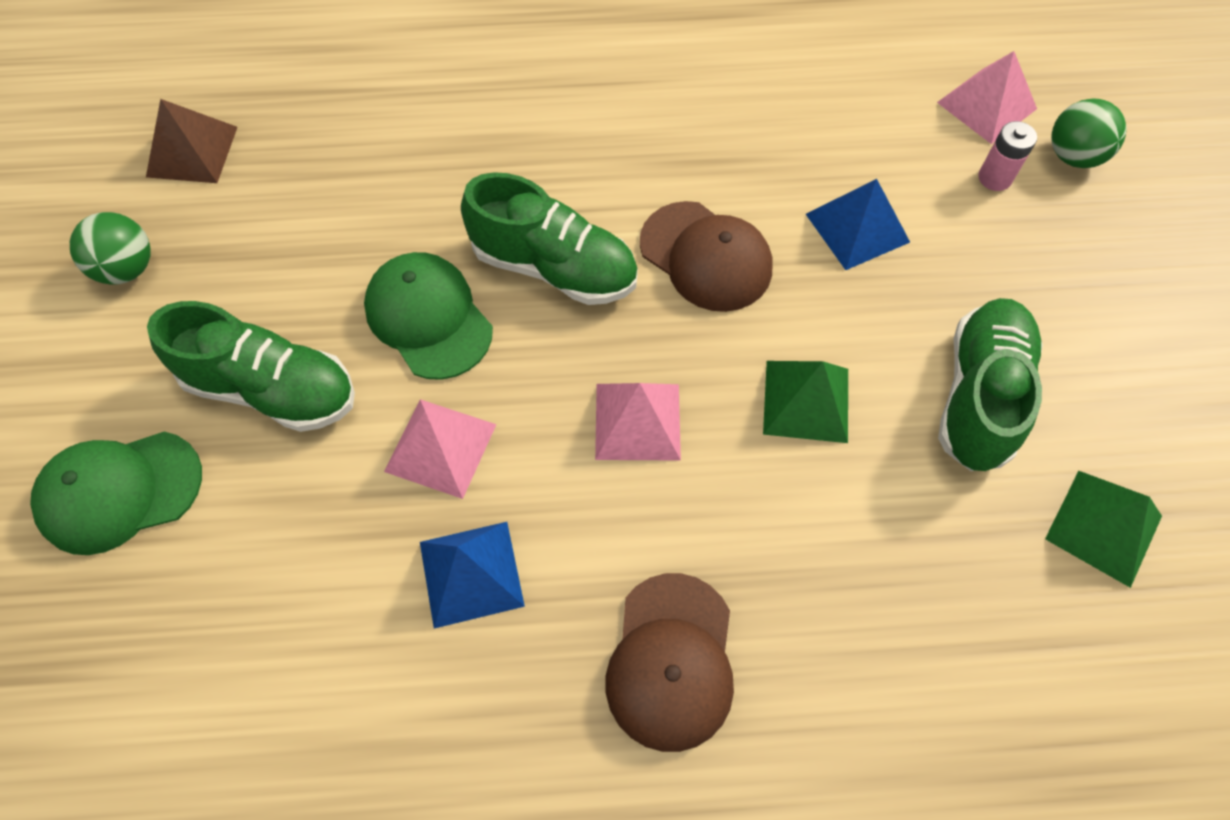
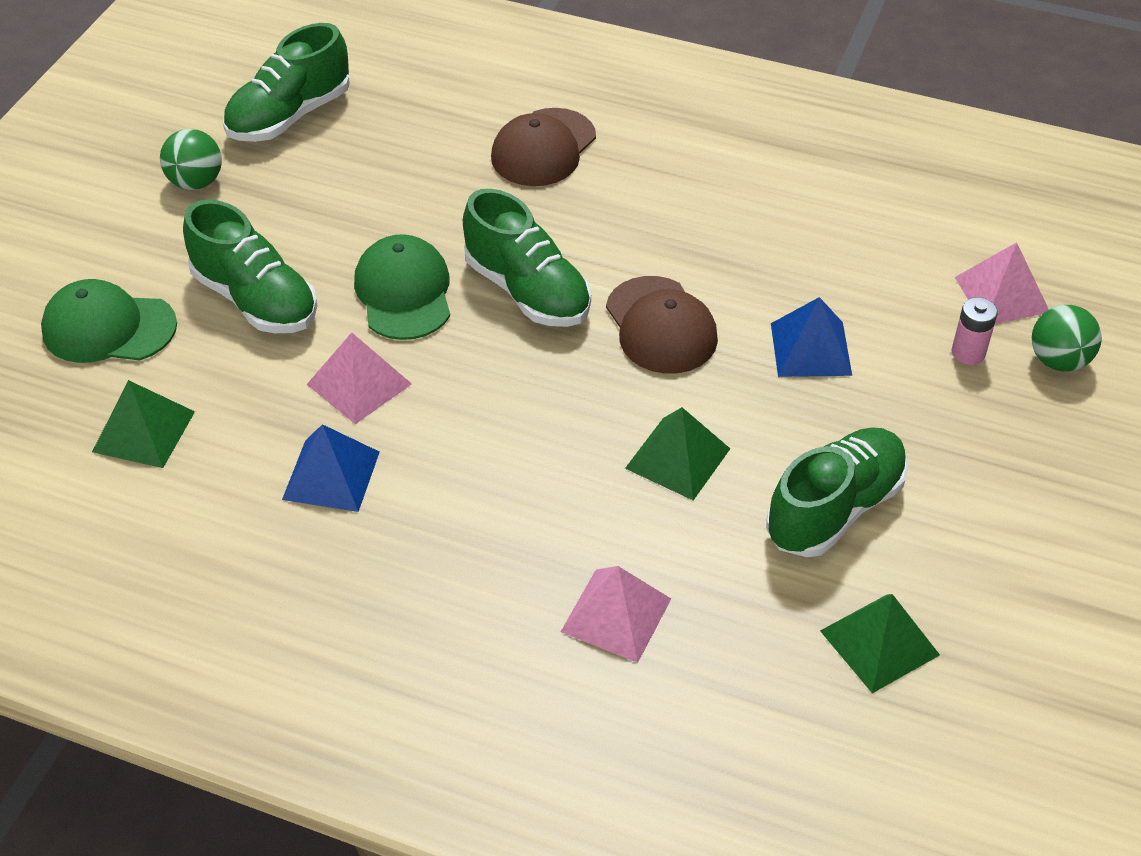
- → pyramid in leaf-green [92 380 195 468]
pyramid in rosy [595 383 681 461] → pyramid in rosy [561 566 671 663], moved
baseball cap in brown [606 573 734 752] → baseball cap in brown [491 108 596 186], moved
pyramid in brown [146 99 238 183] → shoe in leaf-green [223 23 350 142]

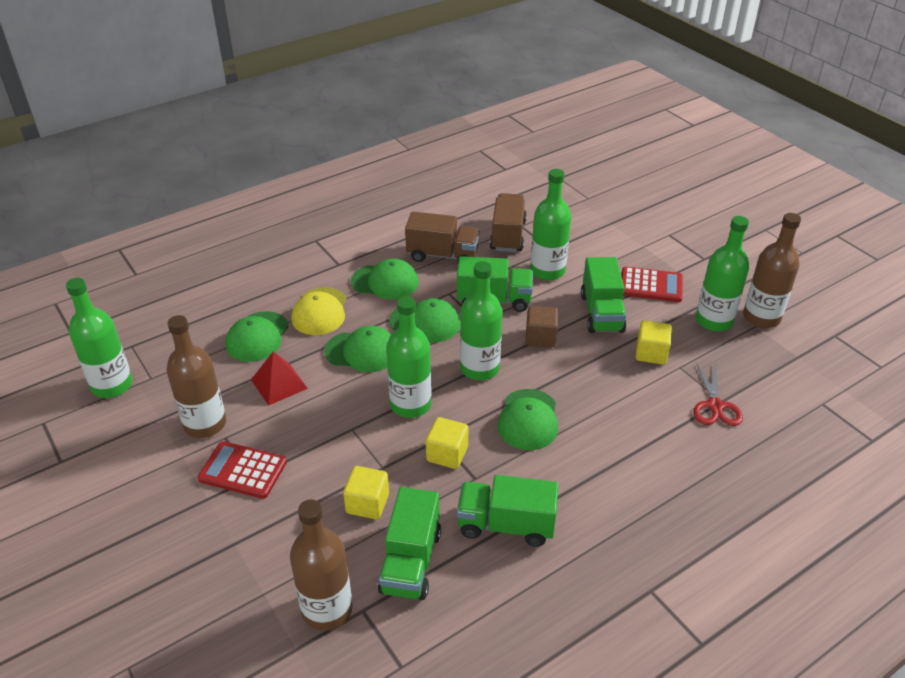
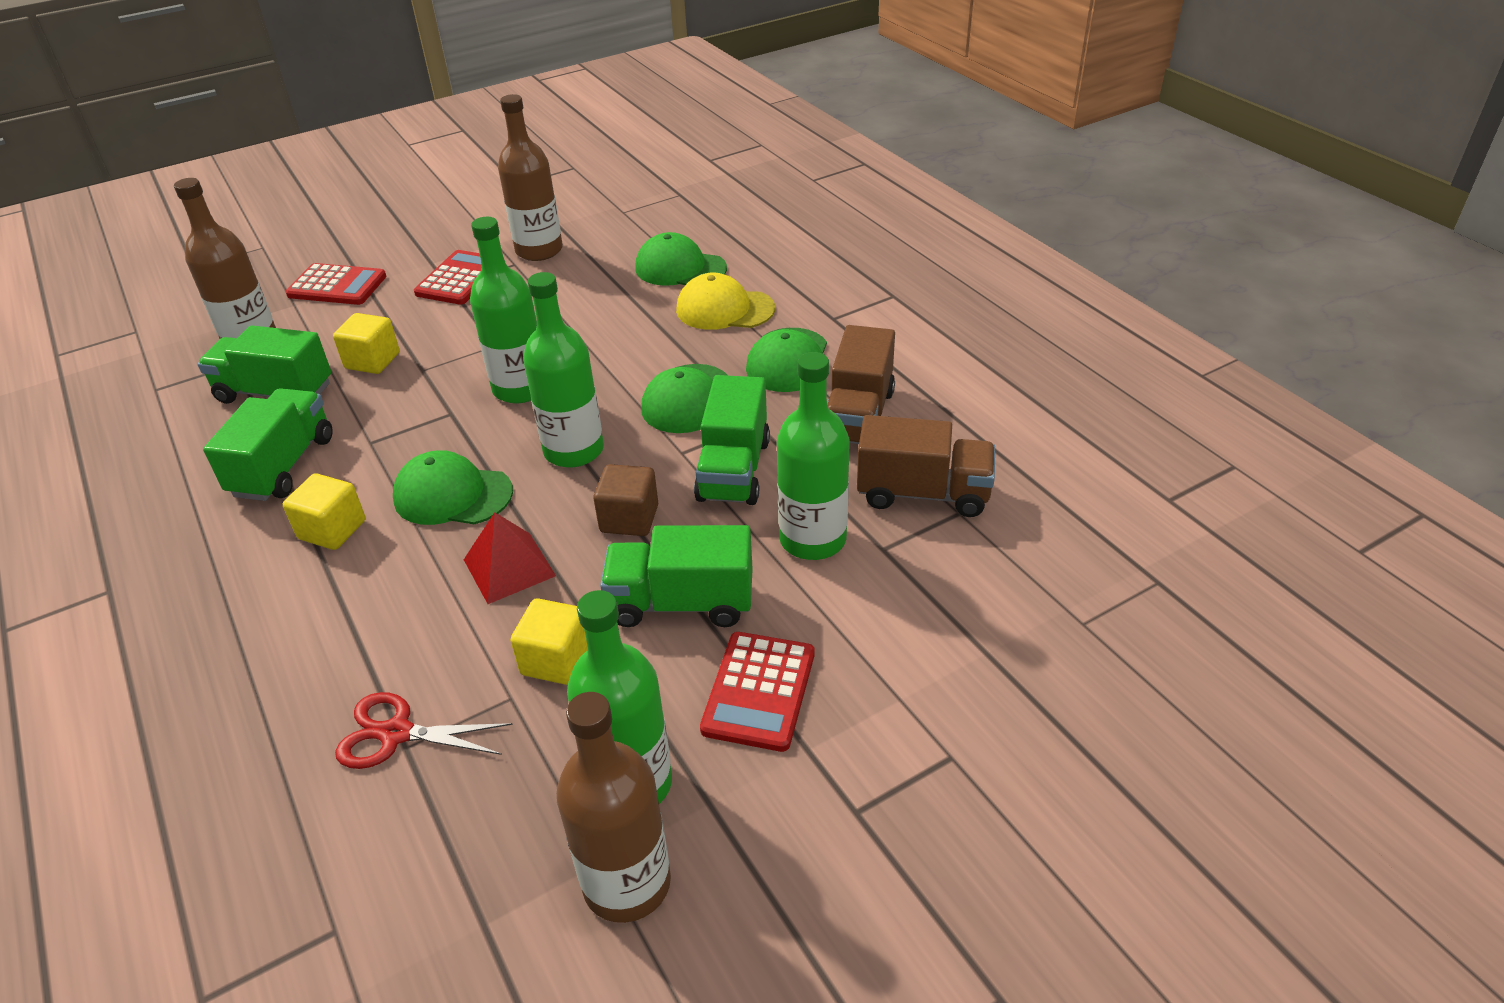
bottle in leaf-green [66 278 133 398] → -
baseball cap in leaf-green [324 326 391 372] → -
- → adding machine in scarlet [286 263 387 305]
pyramid in scarlet [251 351 308 405] → pyramid in scarlet [464 512 556 604], moved
block in golden [426 417 468 469] → block in golden [283 473 365 550], moved

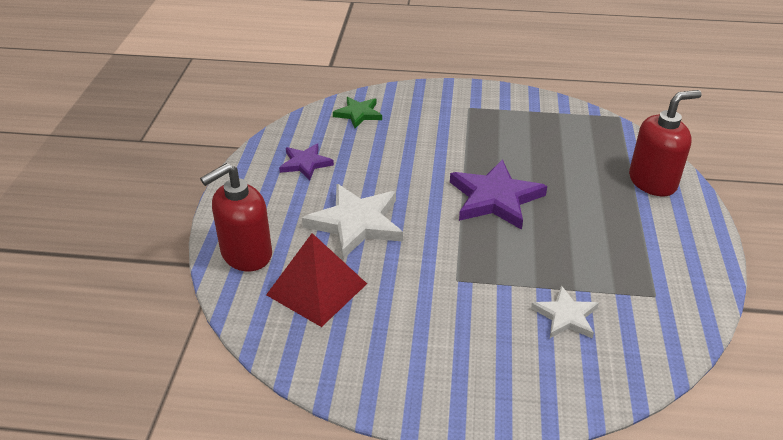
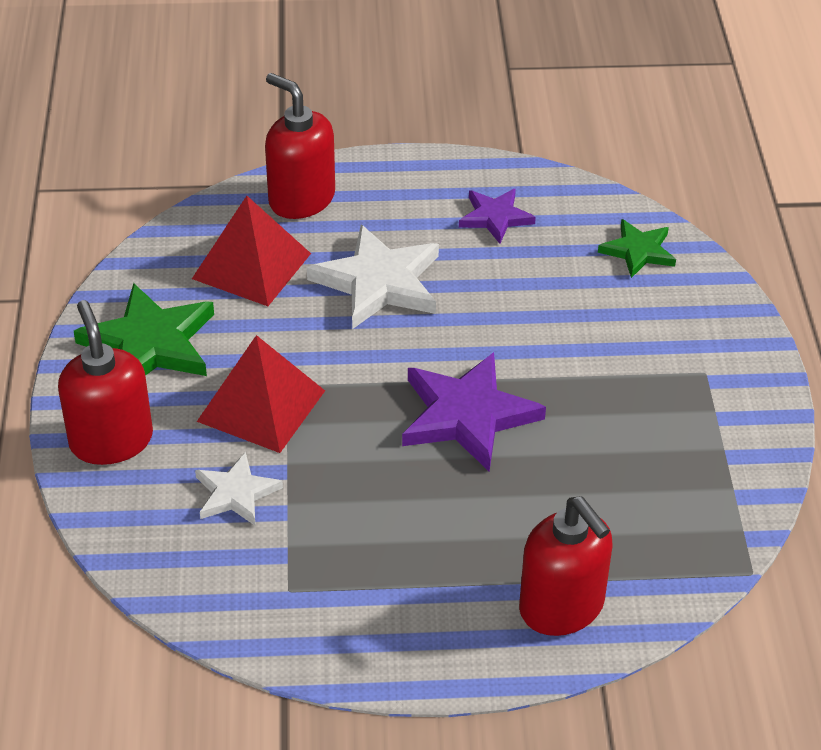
- → pump bottle in scarlet [58 300 153 465]
- → star in leaf-green [74 283 214 376]
- → pyramid in scarlet [197 335 325 453]

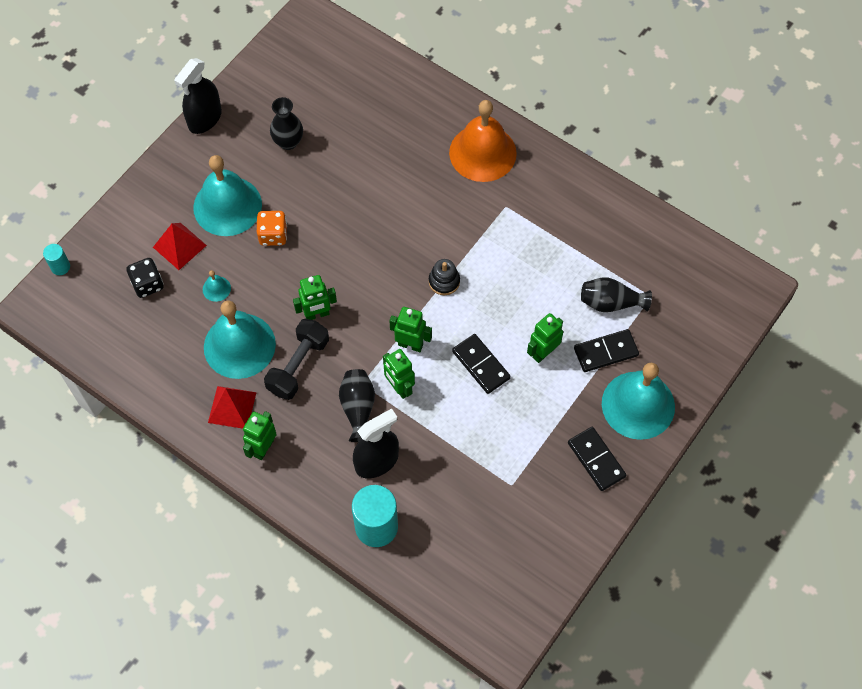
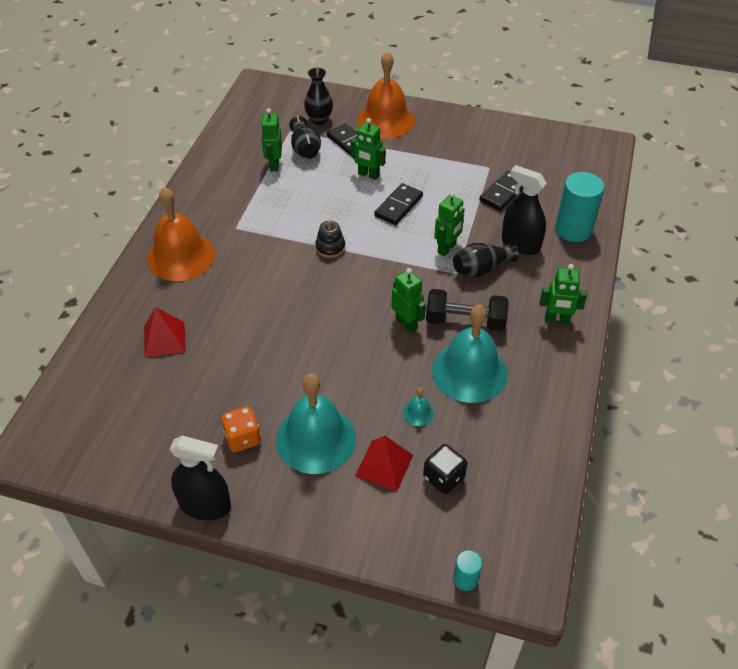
pyramid in scarlet [208 386 257 429] → pyramid in scarlet [144 307 186 358], moved
game die in bright orange [257 211 287 246] → game die in bright orange [221 406 261 452], moved
flower vase in jet-black [270 97 303 150] → flower vase in jet-black [304 68 333 125], moved
robot in leaf-green [389 307 432 352] → robot in leaf-green [261 108 282 171], moved
domino tile in jet-black [568 427 626 491] → domino tile in jet-black [480 171 523 211], moved
hand bell in teal [602 363 675 440] → hand bell in bright orange [357 51 415 138]

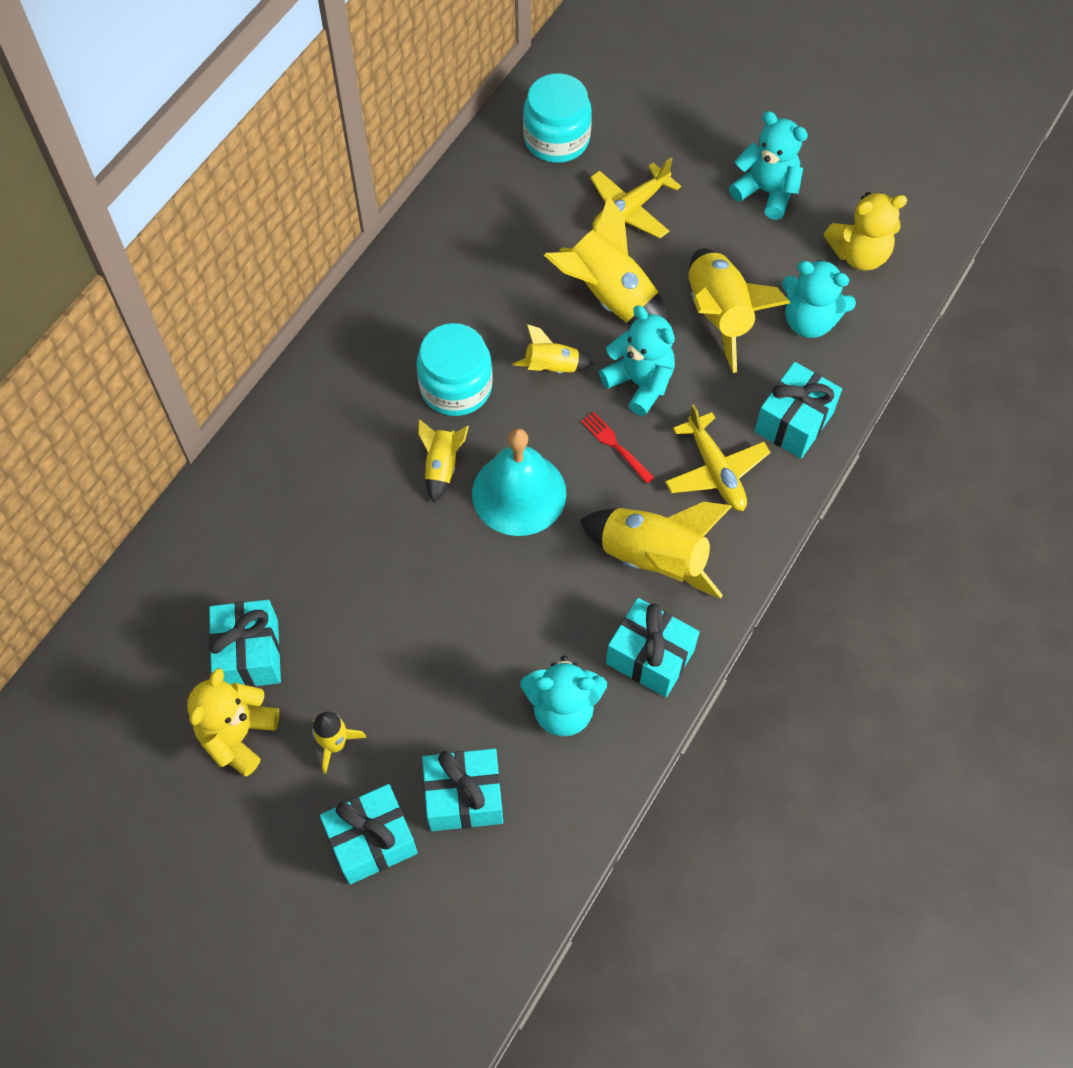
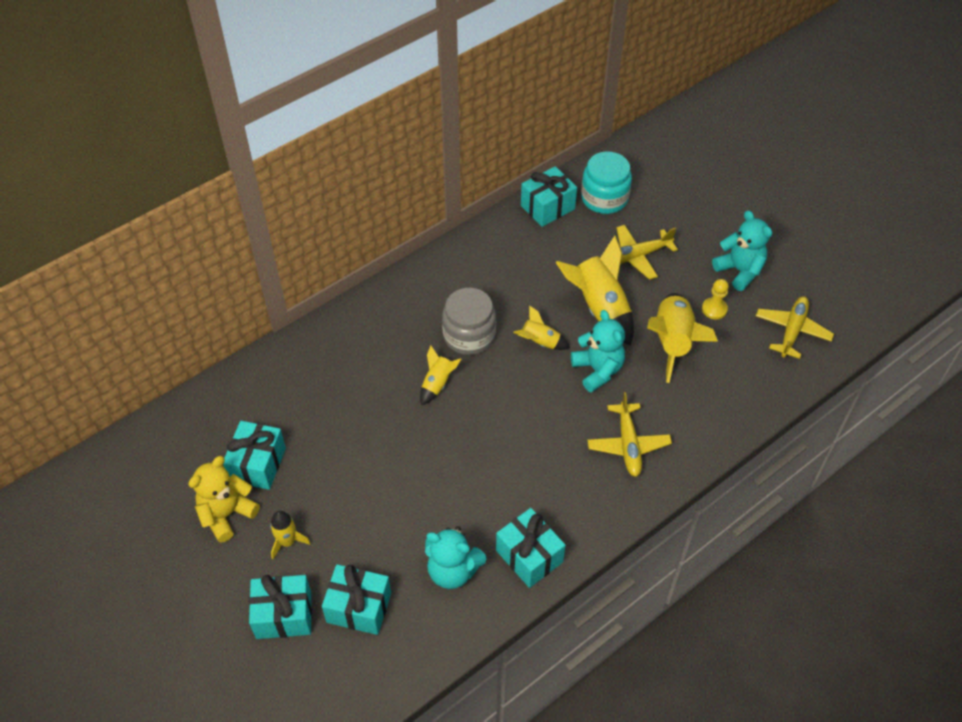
hand bell in teal [472 428 566 536] → -
rocket in golden [580 502 732 599] → -
dinner fork in scarlet [581 412 654 484] → -
teddy in teal [782 260 856 338] → -
- → game pawn in golden [702 279 729 320]
gift in teal [755 362 842 459] → gift in teal [521 166 577 227], moved
teddy in golden [824 192 907 271] → toy plane in golden [756 296 834 359]
jar in teal [417 323 493 416] → jar in ash-grey [442 288 496 355]

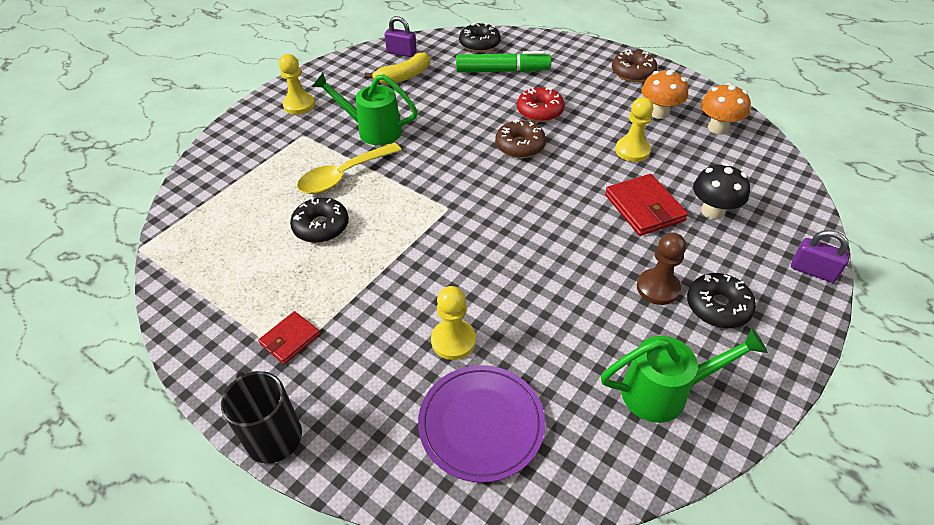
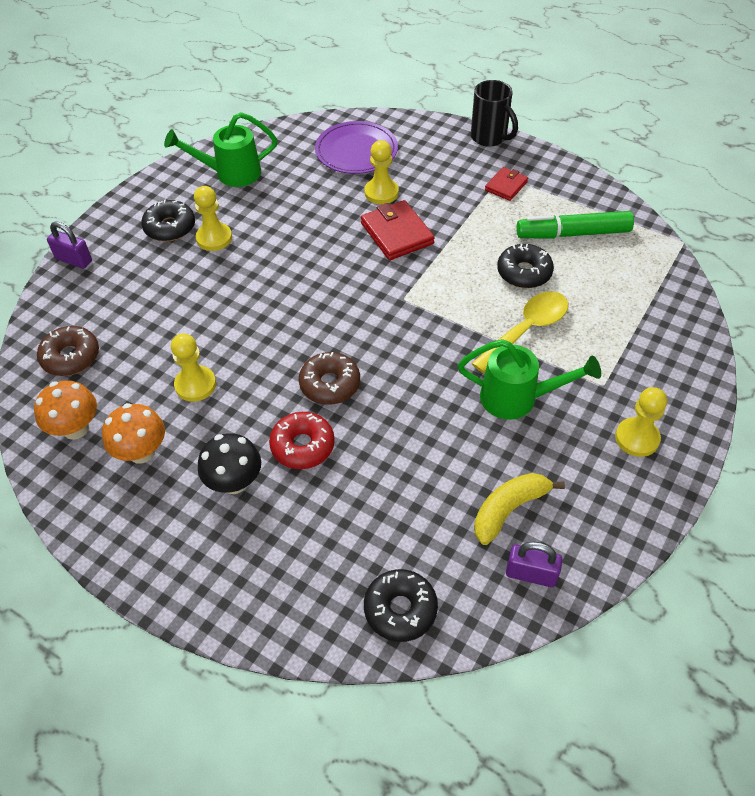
marker in leaf-green [456 51 551 72] → marker in leaf-green [516 211 634 239], moved
wallet in scarlet [605 174 688 236] → wallet in scarlet [361 200 435 260], moved
glazed donut in brown [612 50 657 82] → glazed donut in brown [37 326 99 376], moved
fungus in jet-black [693 163 750 220] → fungus in jet-black [198 433 261 494], moved
game pawn in brown [637 233 686 305] → game pawn in golden [194 186 232 251]

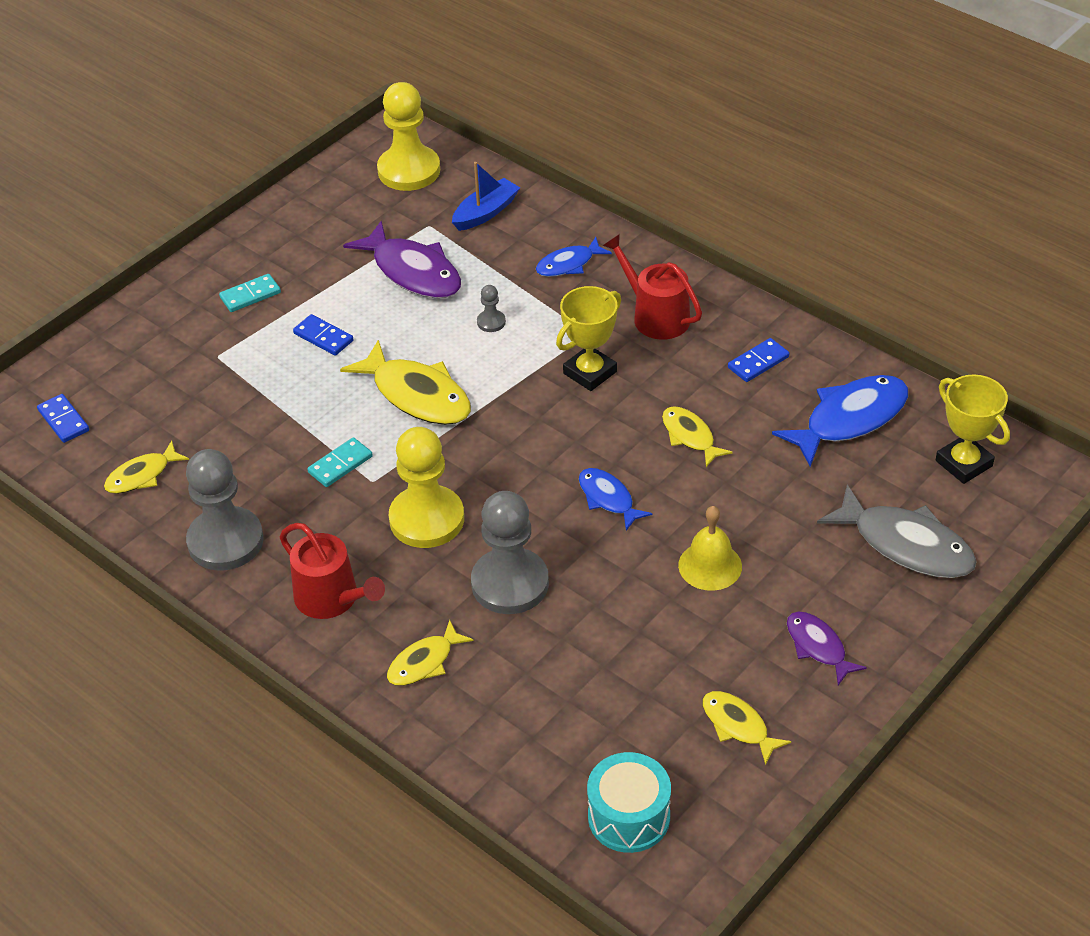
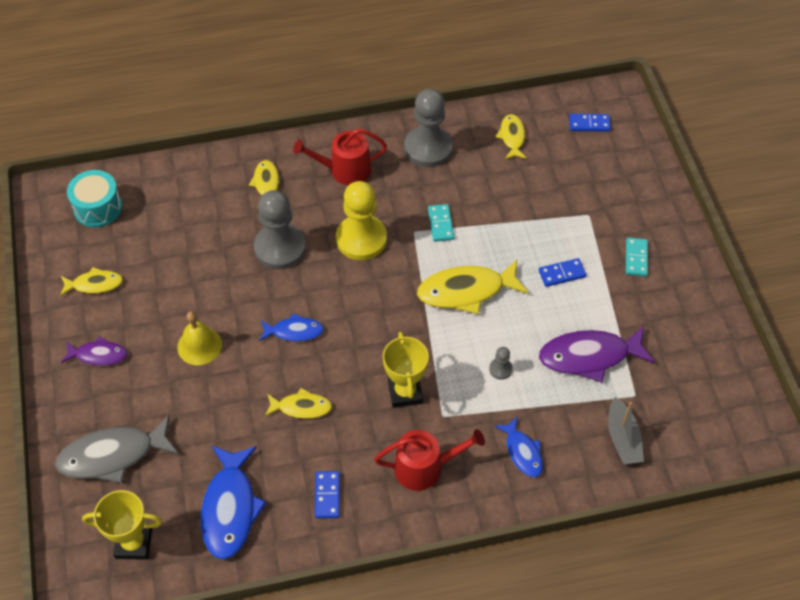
game pawn in golden [377 82 440 191] → -
sailboat in blue [452 162 520 231] → sailboat in ash-grey [608 397 644 464]
toy fish in blue [536 237 612 277] → toy fish in blue [495 417 543 477], 150 degrees clockwise

